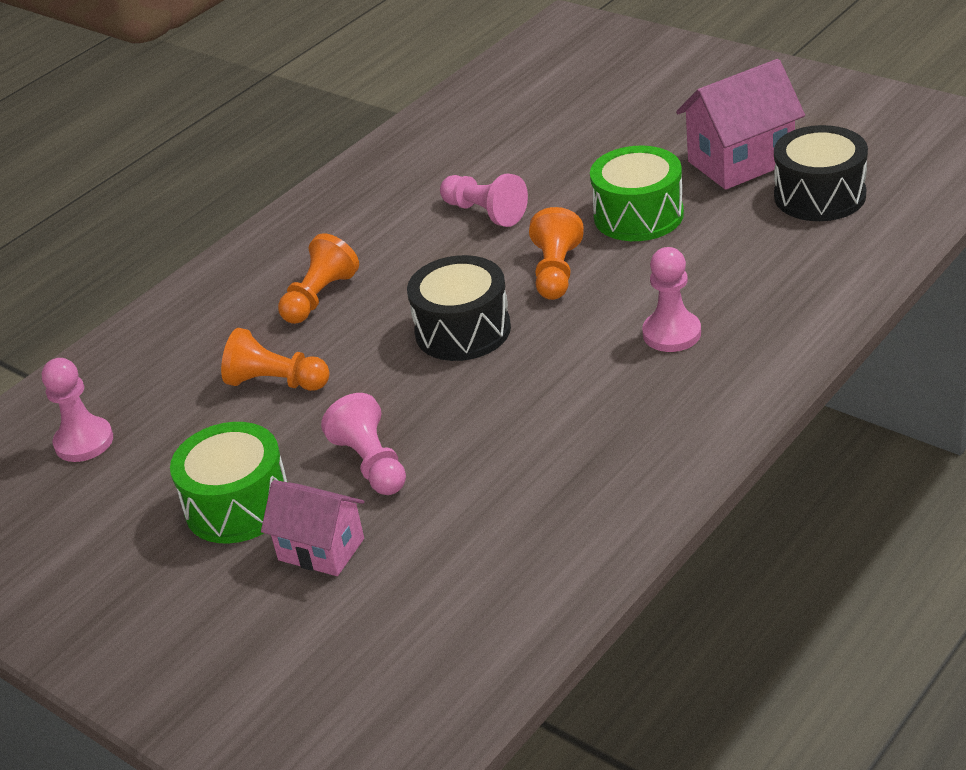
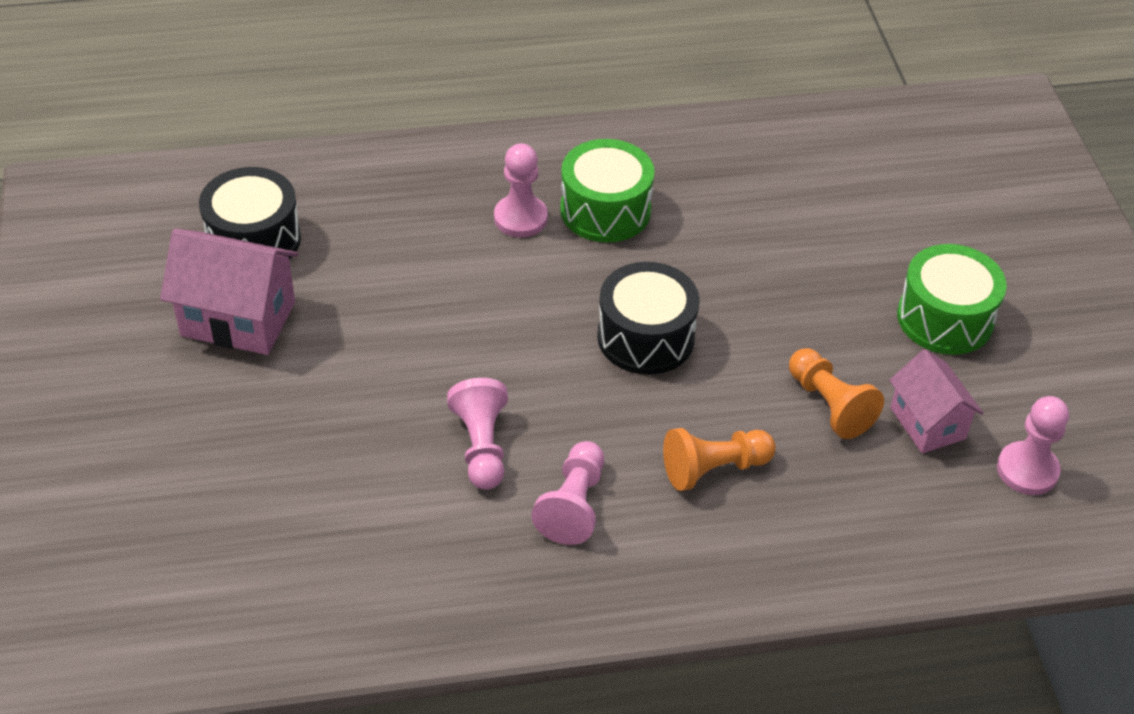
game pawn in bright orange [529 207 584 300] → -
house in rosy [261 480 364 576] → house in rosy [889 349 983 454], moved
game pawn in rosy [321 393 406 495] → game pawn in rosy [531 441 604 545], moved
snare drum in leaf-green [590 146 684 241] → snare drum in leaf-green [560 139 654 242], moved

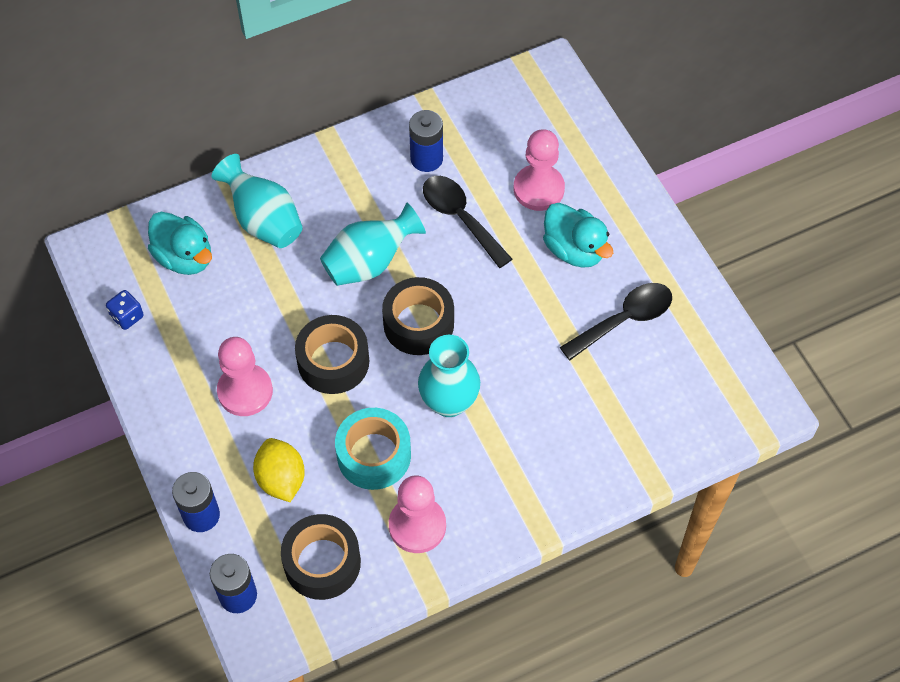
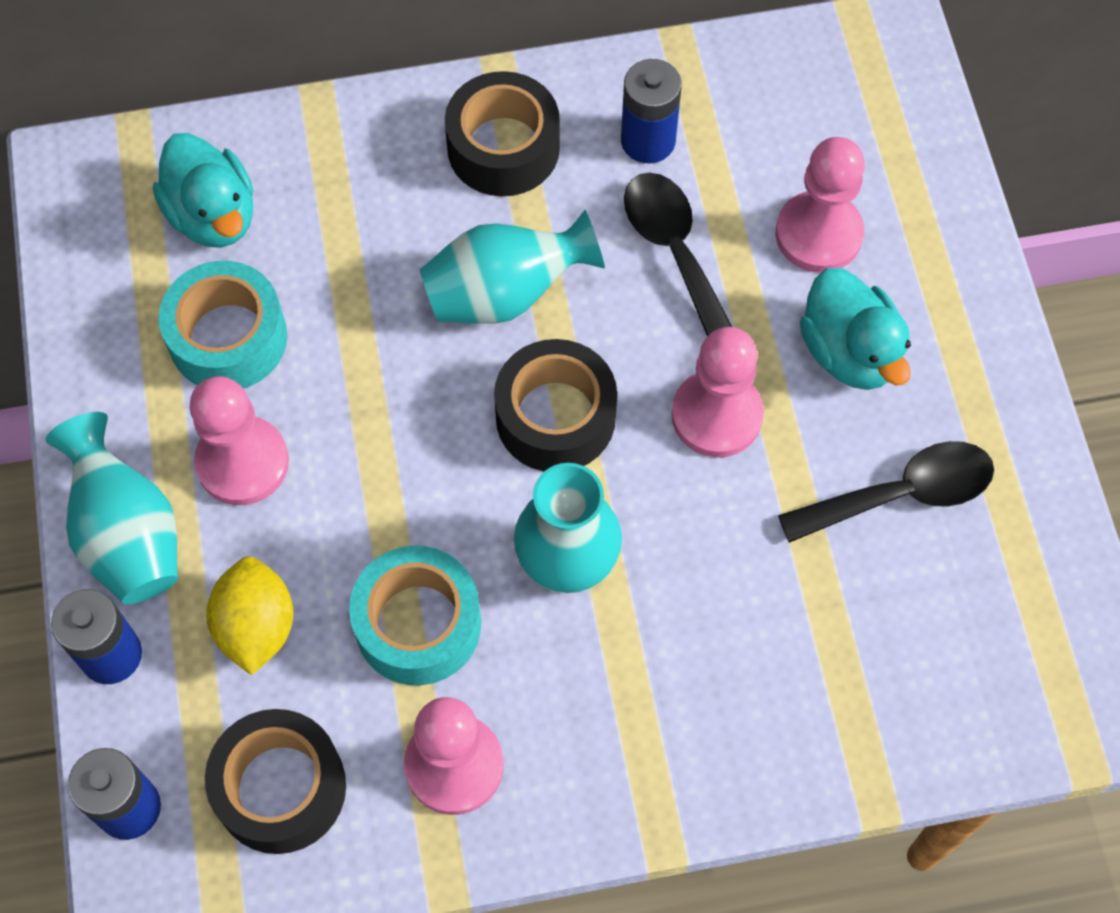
game die in blue [106 290 144 330] → -
- → sticky tape in teal [158 261 287 389]
- → game pawn in rosy [672 327 764 458]
flower vase in teal [212 154 303 248] → flower vase in teal [46 412 178 604], moved
sticky tape in jet-black [295 315 369 394] → sticky tape in jet-black [445 71 560 196], moved

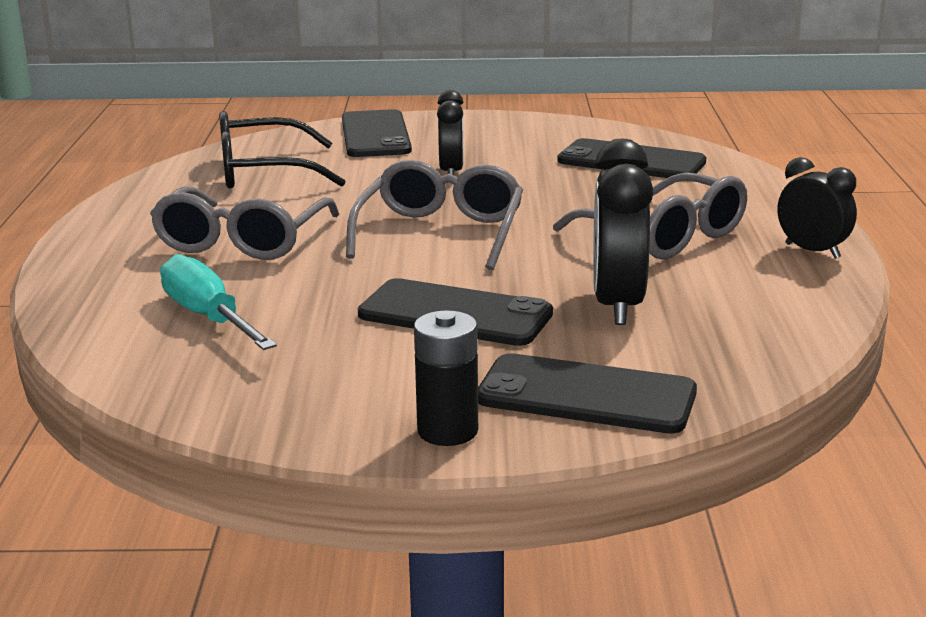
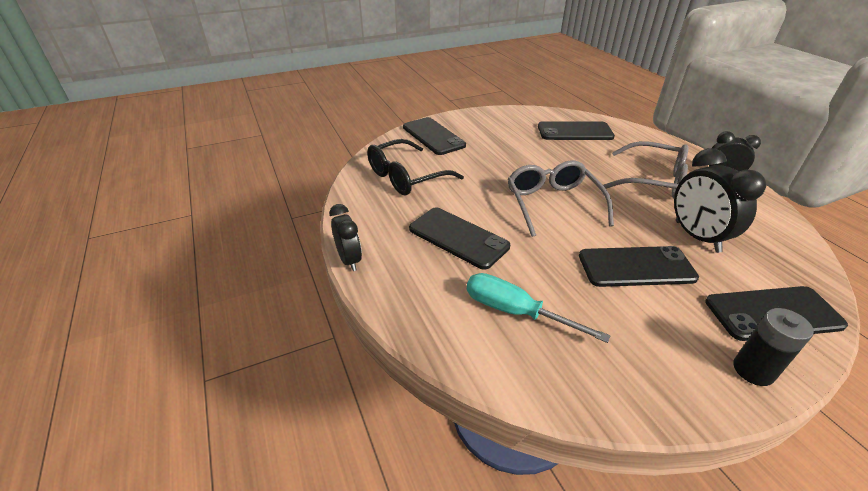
alarm clock in jet-black [437 90 464 175] → alarm clock in jet-black [329 204 362 271], moved
spectacles in ash-grey [150 186 339 260] → phone in jet-black [409 208 510 270]

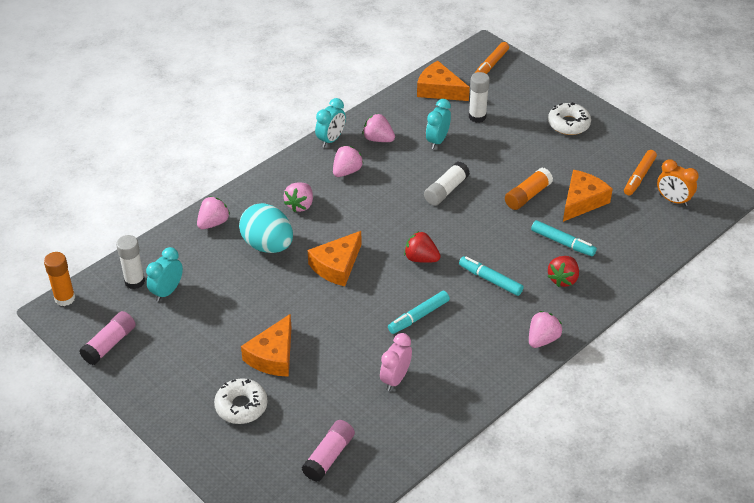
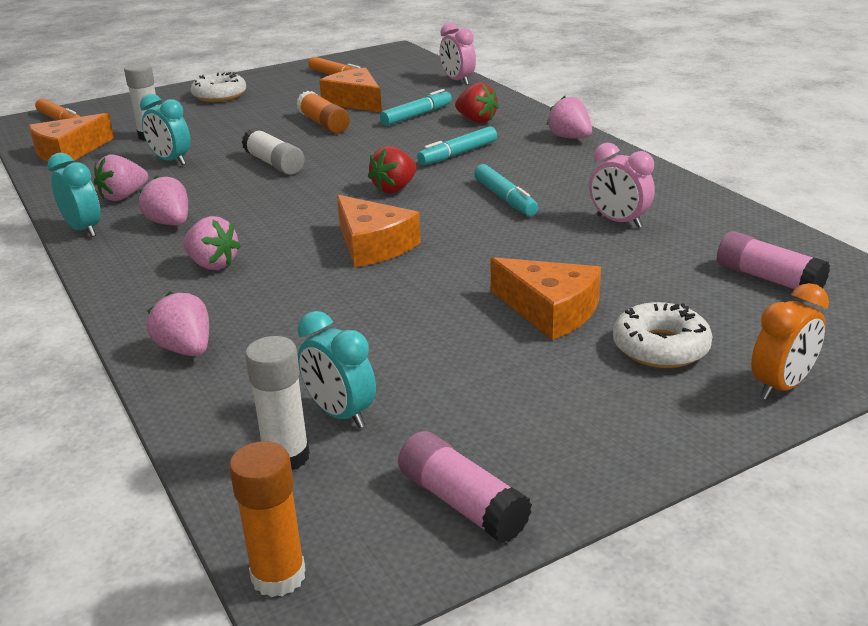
egg in teal [239 203 293 253] → -
- → alarm clock in rosy [440 23 476 85]
alarm clock in bright orange [657 159 699 206] → alarm clock in bright orange [751 283 829 400], moved

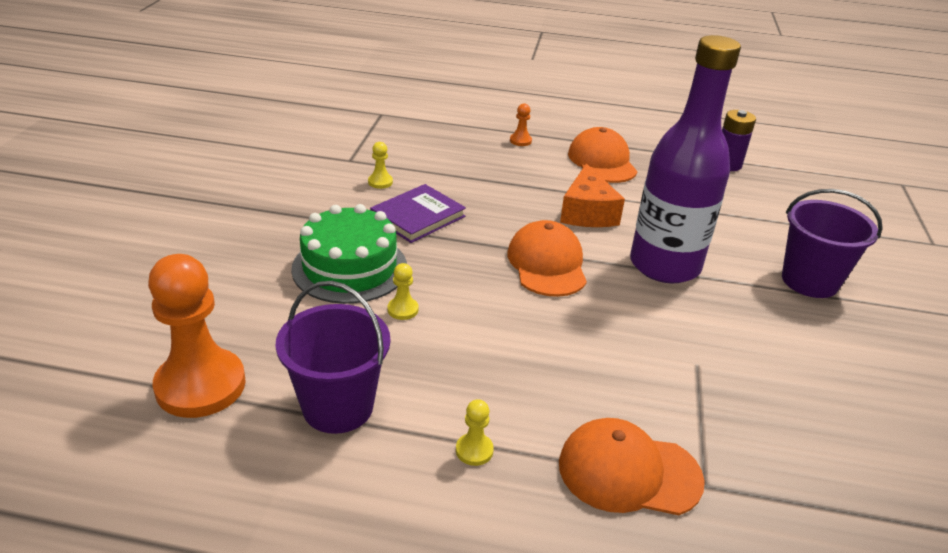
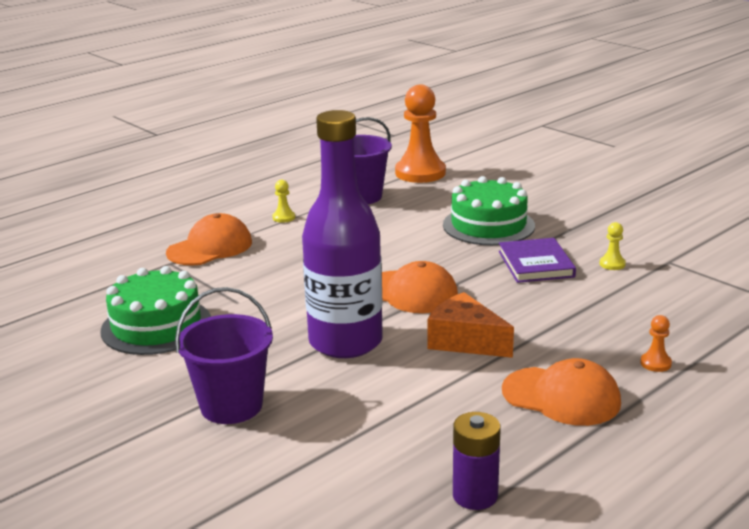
game pawn in golden [388 263 419 320] → -
- → cake in leaf-green [101 266 211 355]

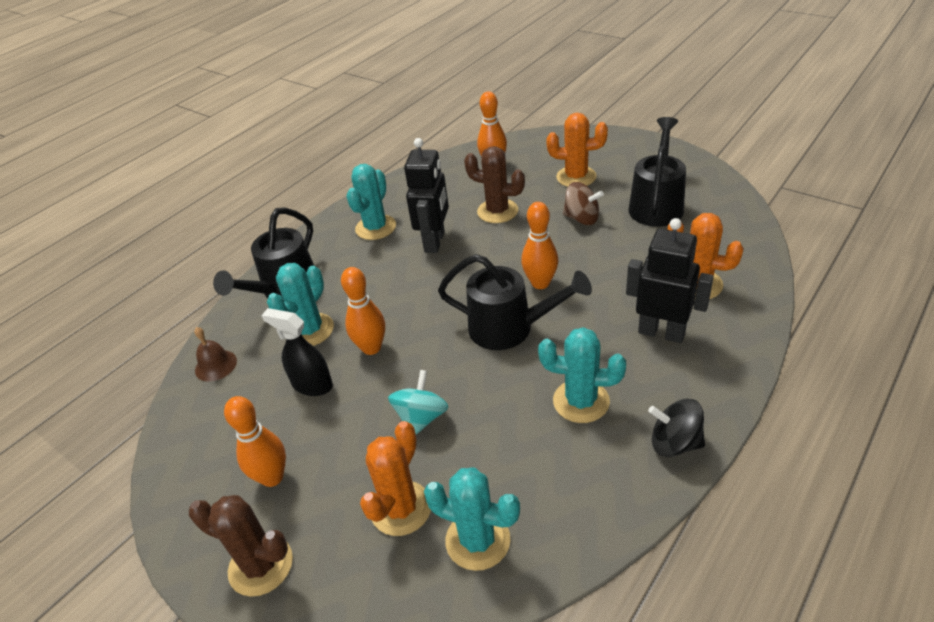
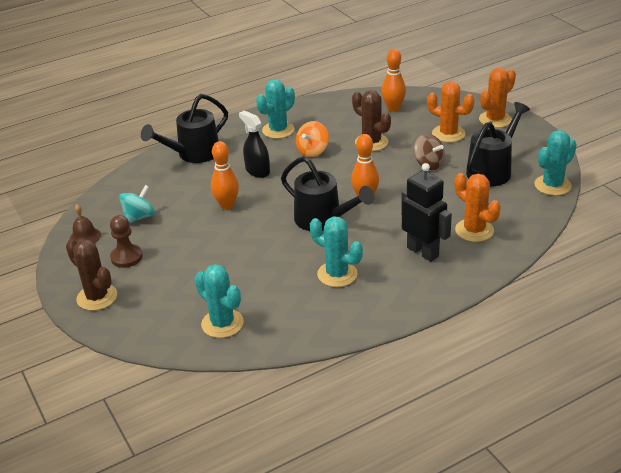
spinning top in jet-black [648 399 705 457] → -
hand bell in brown [194 327 237 382] → hand bell in brown [69 204 101 243], moved
sprayer in jet-black [261 308 333 396] → sprayer in jet-black [239 111 270 178], moved
cactus in teal [267 263 334 346] → cactus in teal [534 130 577 196], moved
cactus in bright orange [360 421 431 536] → cactus in bright orange [479 68 516 128], moved
spinning top in teal [388 370 448 435] → spinning top in teal [119 185 155 224], moved
bowling pin in bright orange [224 396 286 487] → game pawn in brown [110 215 143 268]
robot in jet-black [404 138 449 253] → spinning top in bright orange [296 121 329 157]

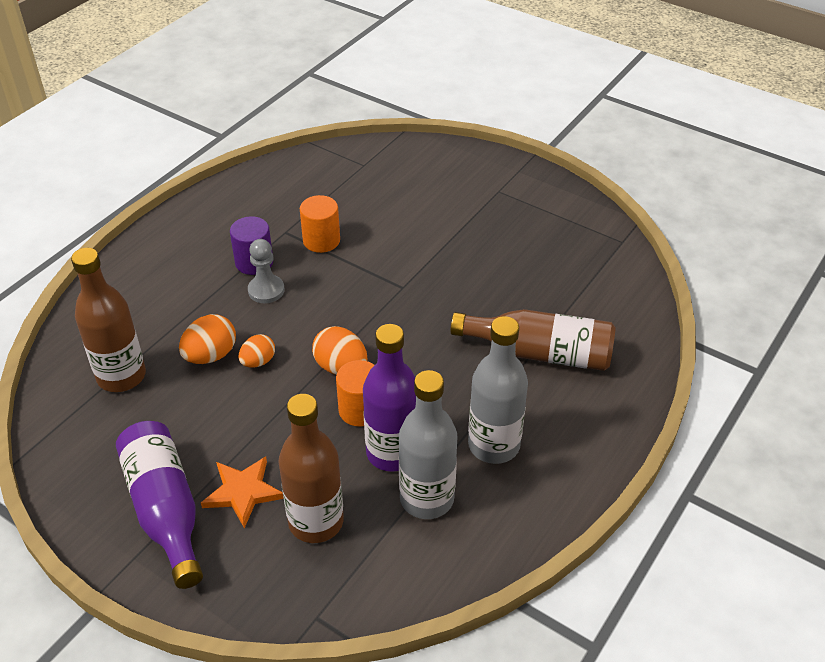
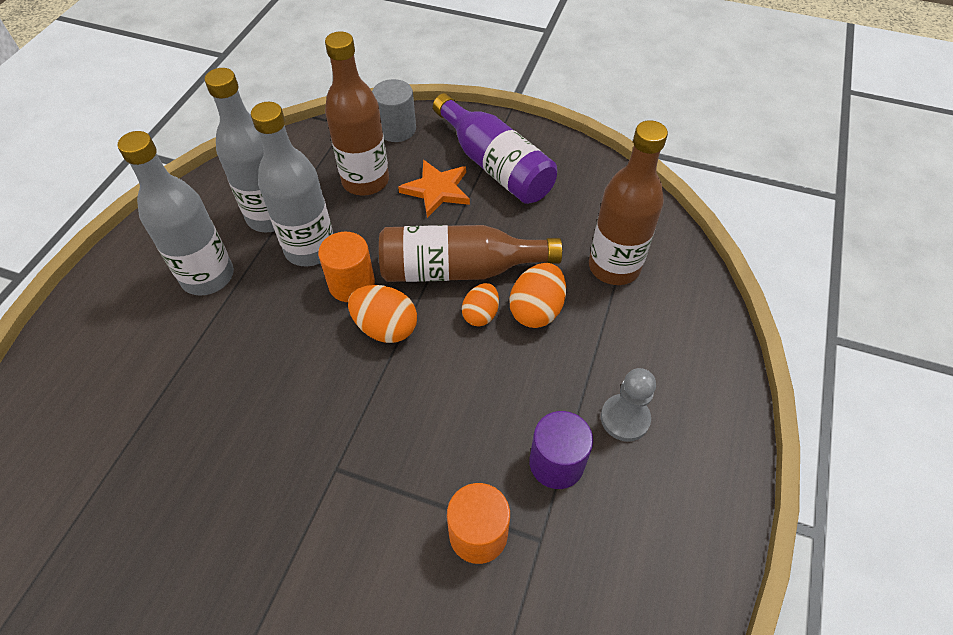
- → cylinder in ash-grey [372 79 416 142]
game pawn in ash-grey [248 239 284 303] → game pawn in ash-grey [601 368 656 442], moved
bottle in brown [450 309 616 371] → bottle in brown [379 225 562 282], moved
bottle in royal purple [363 324 416 472] → bottle in ash-grey [251 102 333 266]

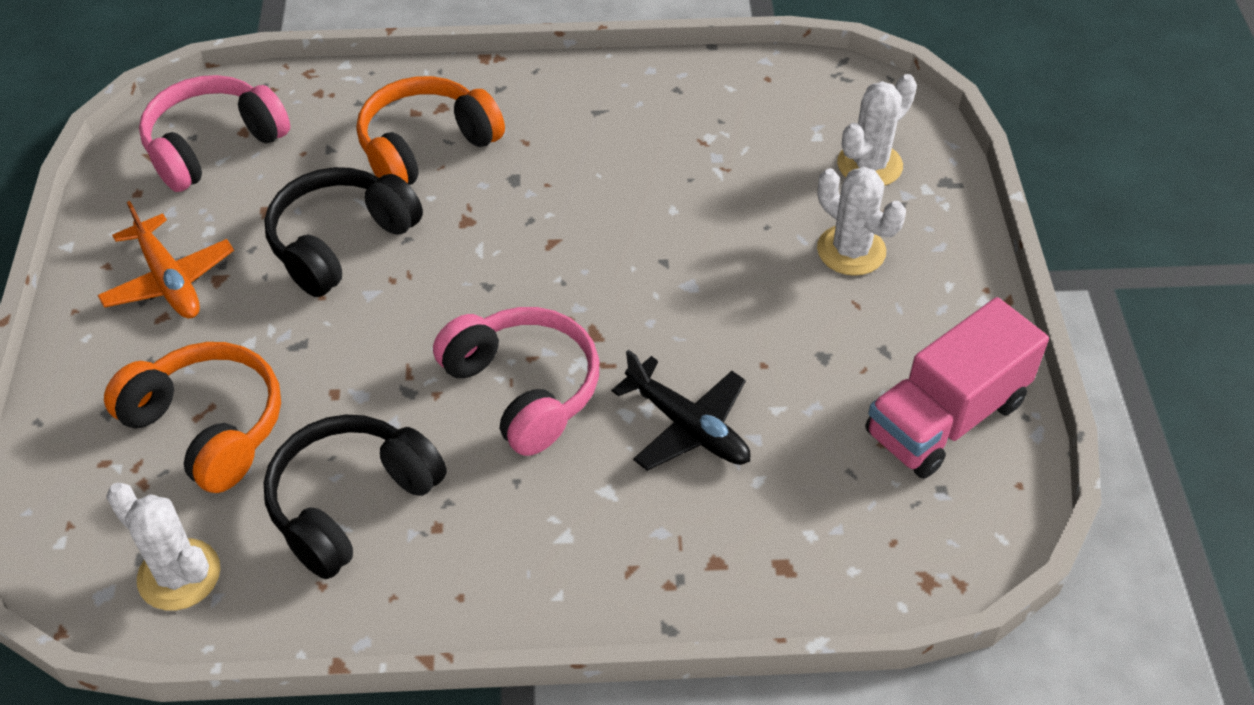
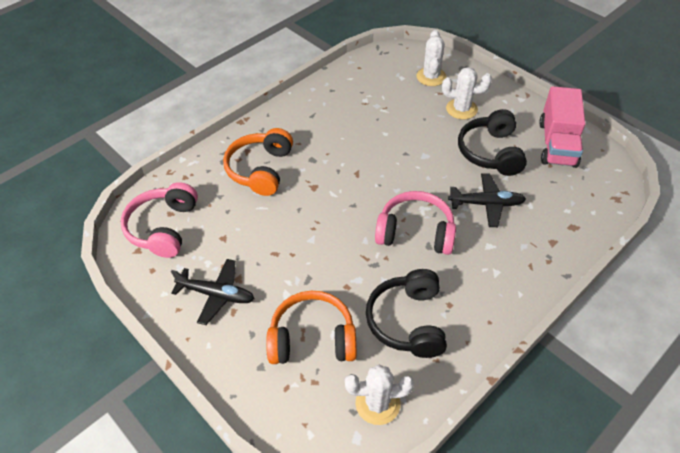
over-ear headphones in jet-black [264 167 423 297] → over-ear headphones in jet-black [458 109 527 176], moved
toy plane in bright orange [97 201 234 318] → toy plane in jet-black [171 259 254 325]

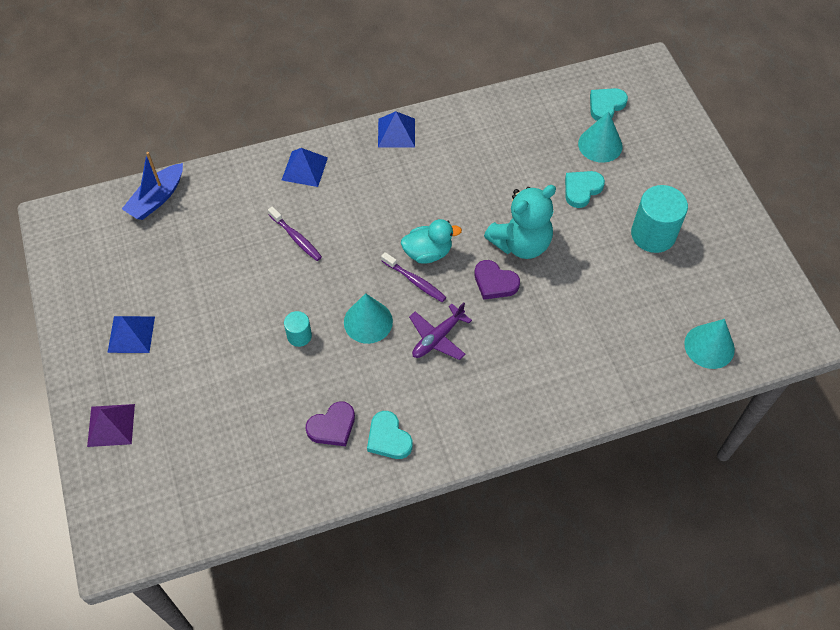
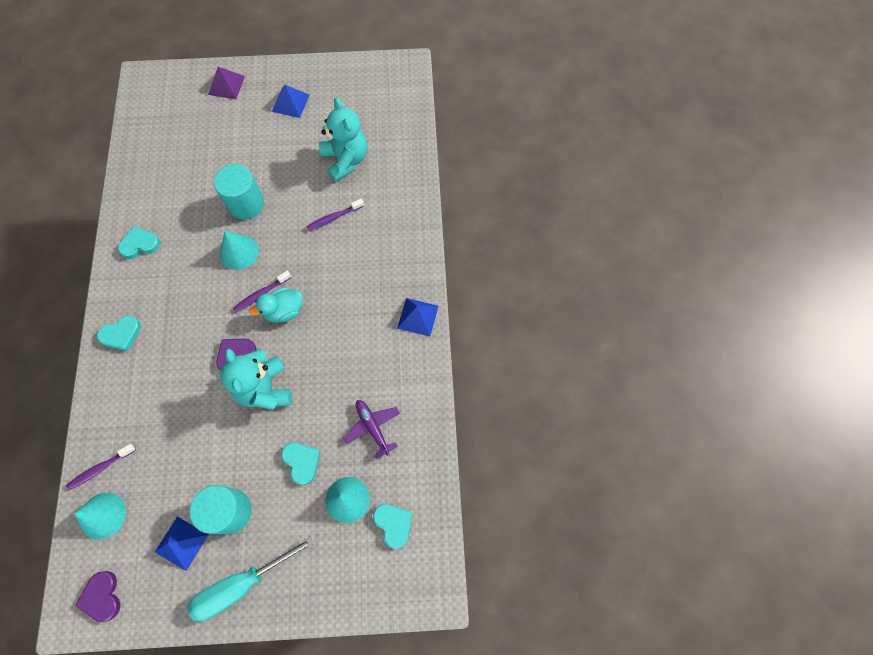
sailboat in blue [122 152 183 220] → -
- → dental brush in royal purple [66 444 136 490]
- → heart in teal [97 316 141 351]
- → screwdriver in teal [188 536 315 621]
- → teddy in teal [319 97 367 182]
pyramid in blue [282 148 328 187] → pyramid in blue [155 516 208 571], moved
heart in royal purple [306 401 355 446] → heart in royal purple [75 571 120 622], moved
toy plane in royal purple [409 302 472 360] → toy plane in royal purple [343 400 400 459], moved
duck in teal [401 219 462 264] → duck in teal [250 288 303 323], 60 degrees clockwise
cylinder in teal [284 311 312 347] → cylinder in teal [214 164 264 220], x1.92

